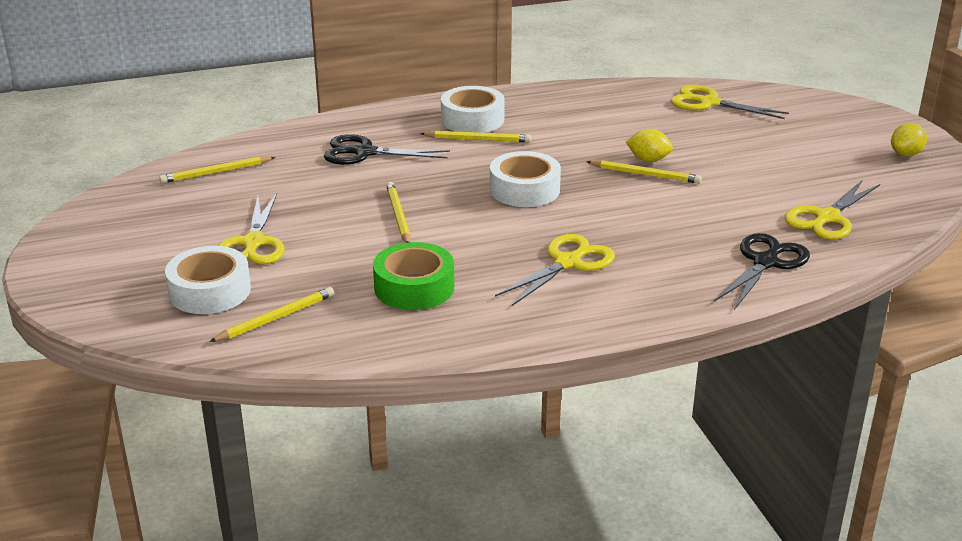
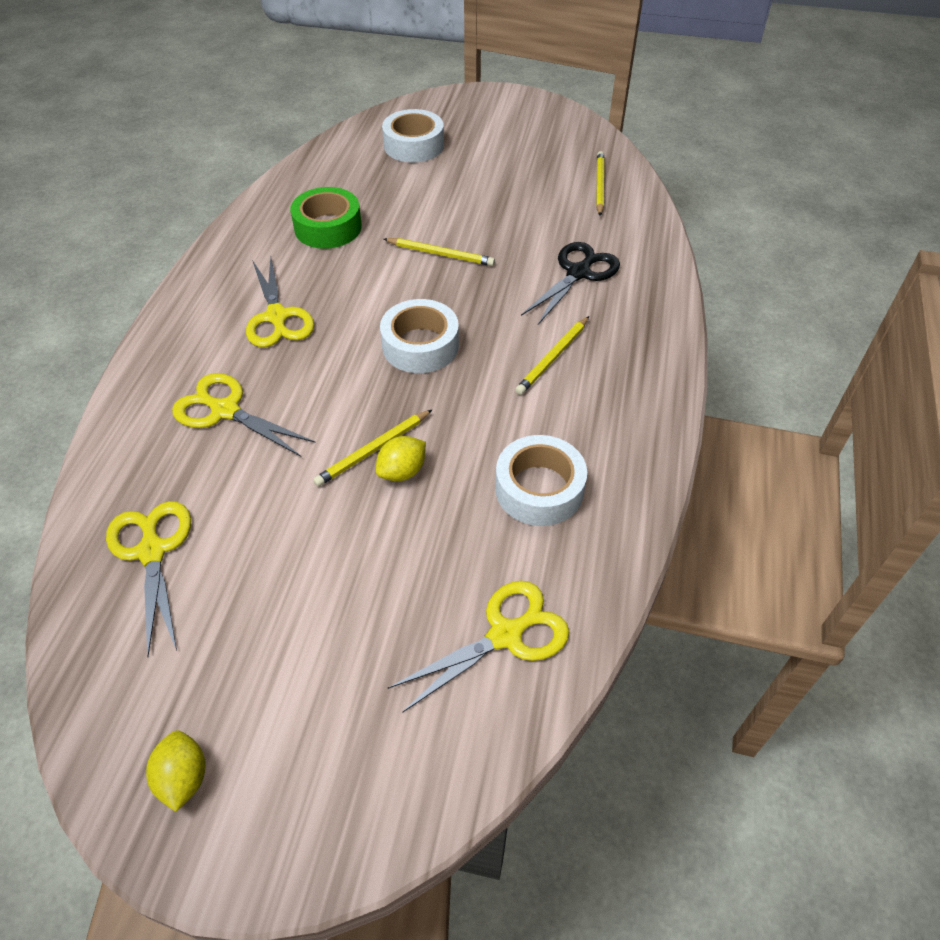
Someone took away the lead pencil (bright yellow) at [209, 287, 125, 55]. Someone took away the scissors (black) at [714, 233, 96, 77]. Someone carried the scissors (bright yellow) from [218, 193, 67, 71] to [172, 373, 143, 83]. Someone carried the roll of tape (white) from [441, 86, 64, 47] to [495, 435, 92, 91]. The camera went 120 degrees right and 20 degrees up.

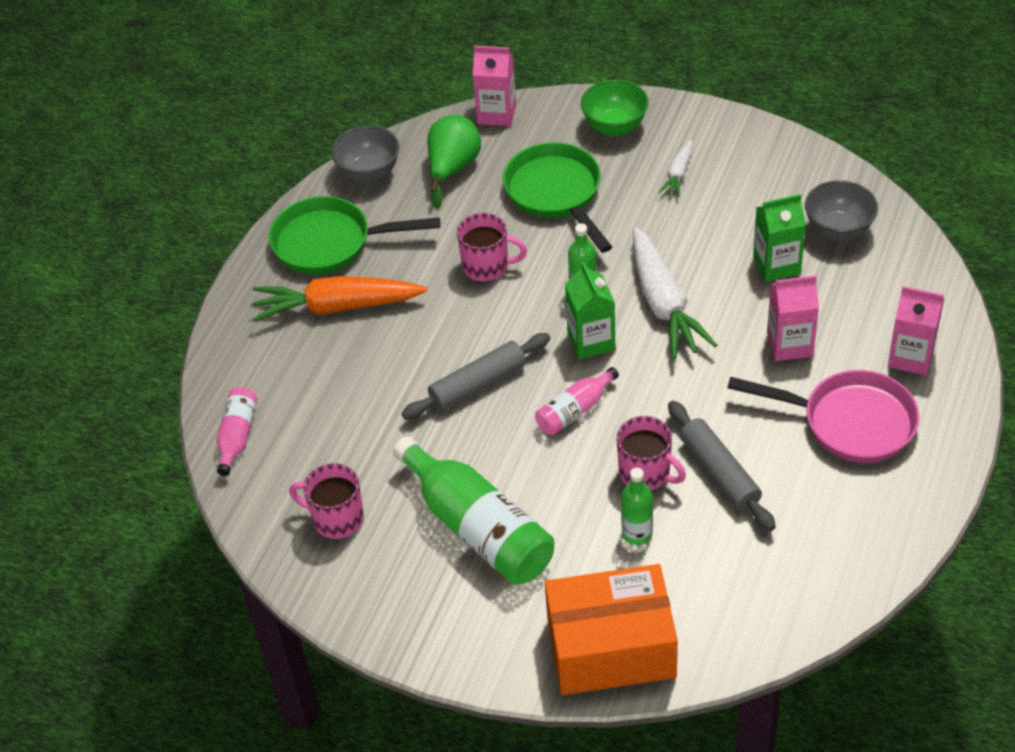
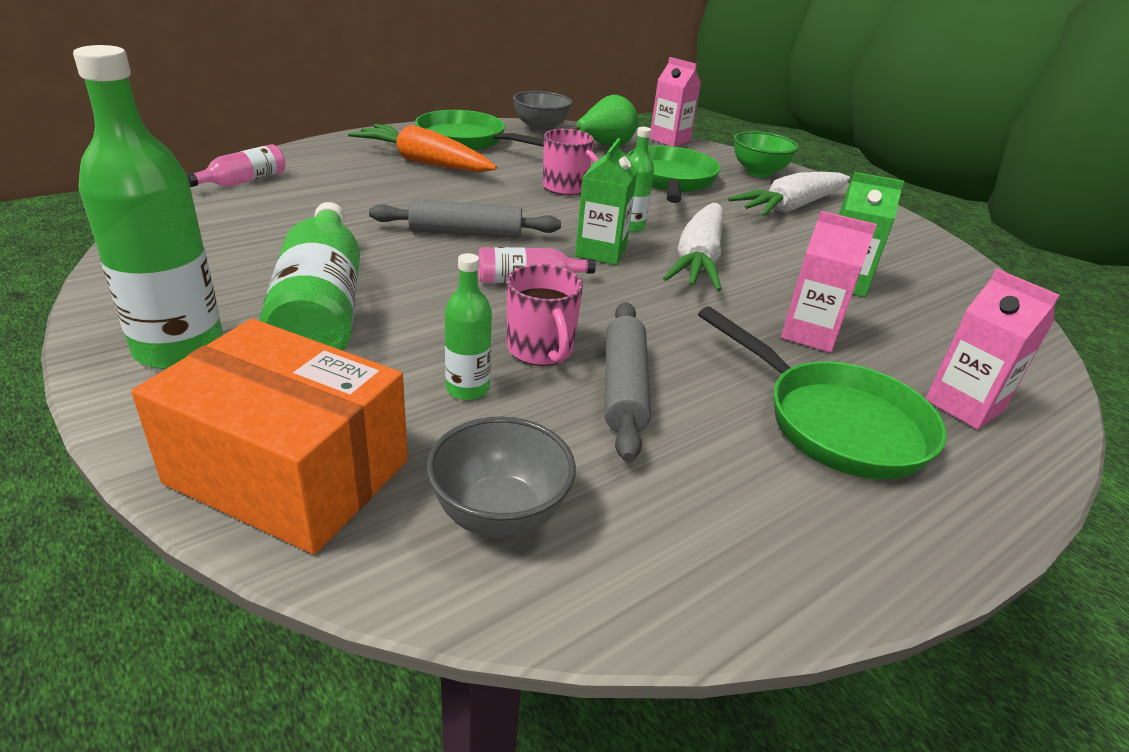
Someone took away the tea mug (rose-pink) at [289, 463, 75, 76]. Someone put down the bottle (leaf-green) at [73, 45, 150, 324]. Someone carried the deep dish (gray) from [805, 180, 73, 61] to [427, 416, 149, 122]. Someone repainted the skillet (rose-pink) at [727, 370, 193, 93], which became the skillet (leaf-green) at [698, 306, 249, 173]. Someone scaled the carrot (white) at [659, 139, 34, 58] by 2.03. The camera went 25 degrees right and 15 degrees down.

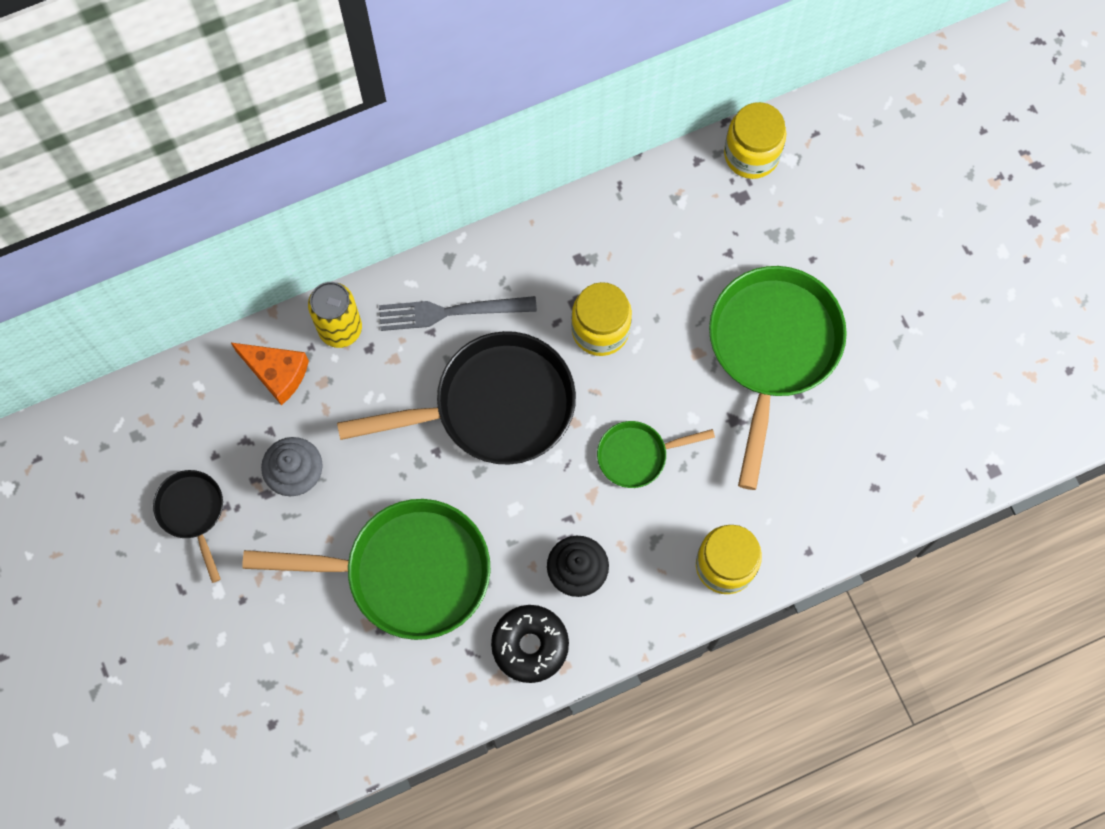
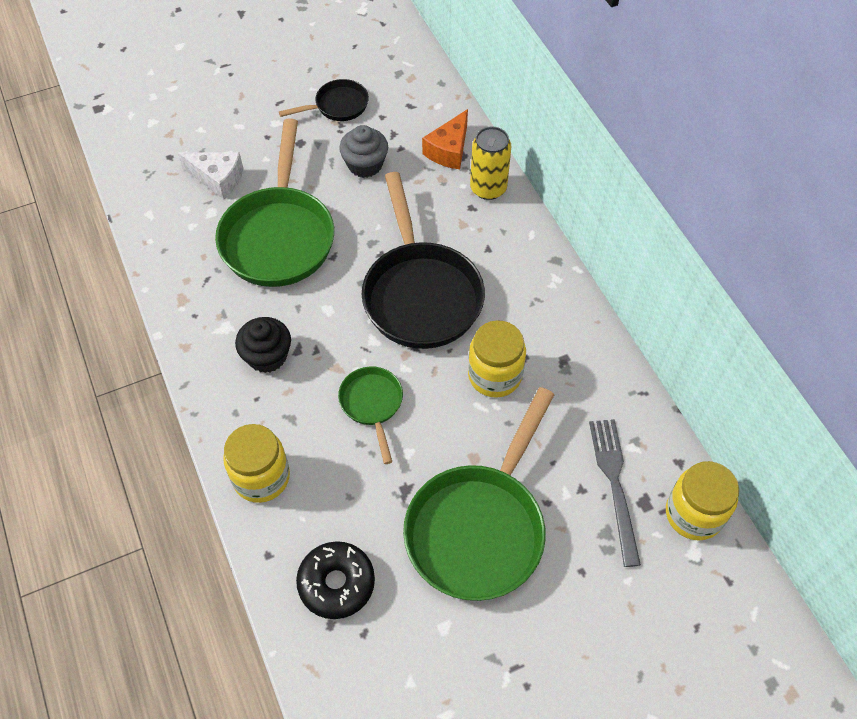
Someone put down the piece of cheese (white) at [178, 152, 65, 47]. Someone carried the dinner fork (gray) from [379, 296, 158, 35] to [589, 419, 52, 148]. Someone carried the doughnut (black) from [491, 605, 78, 78] to [296, 541, 79, 78]. Someone rotated the skillet (leaf-green) at [709, 266, 138, 224] by 105 degrees clockwise. The camera went 90 degrees right and 15 degrees down.

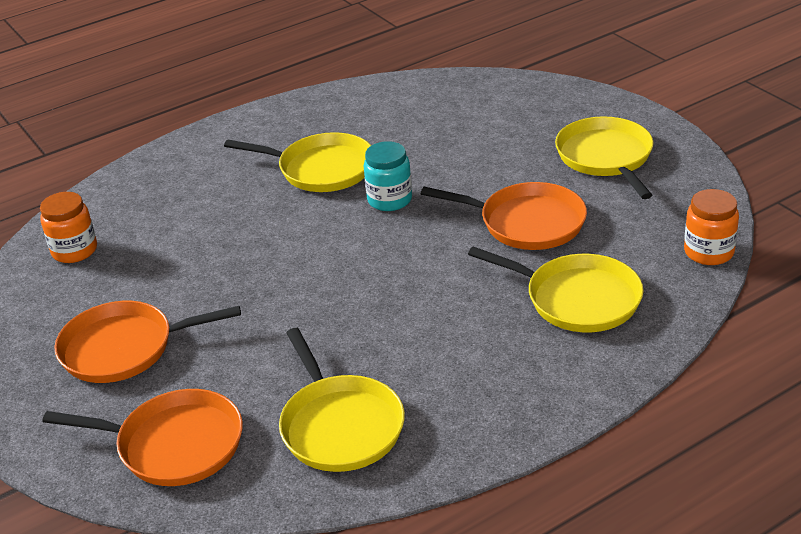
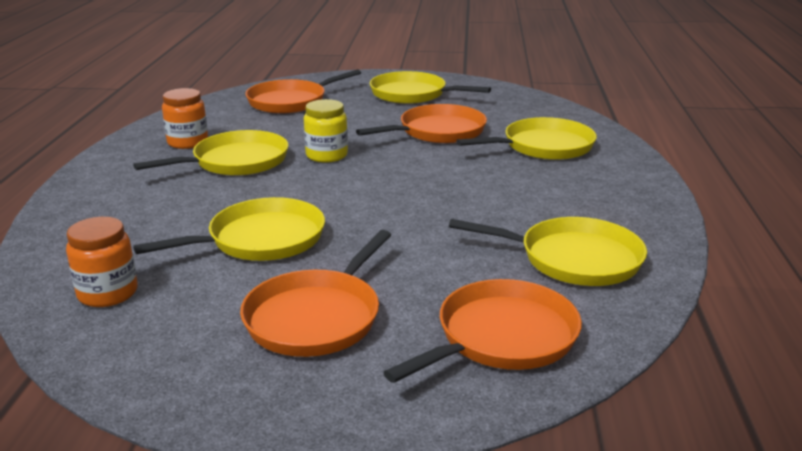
Someone put down the skillet (bright yellow) at [133, 197, 192, 64]. Someone put down the skillet (bright orange) at [245, 69, 116, 45]. Someone carried the jam jar (bright orange) from [684, 189, 55, 76] to [162, 88, 46, 61]. Someone repainted the jam jar (aqua) at [364, 141, 48, 70], which became the jam jar (bright yellow) at [304, 99, 44, 64]. The camera went 55 degrees left and 10 degrees down.

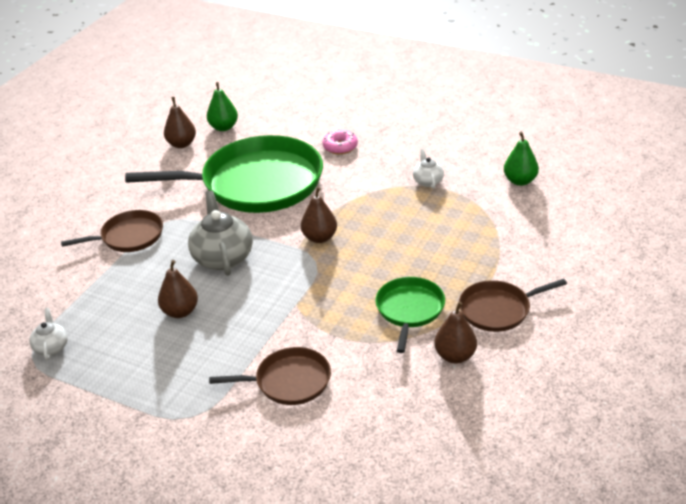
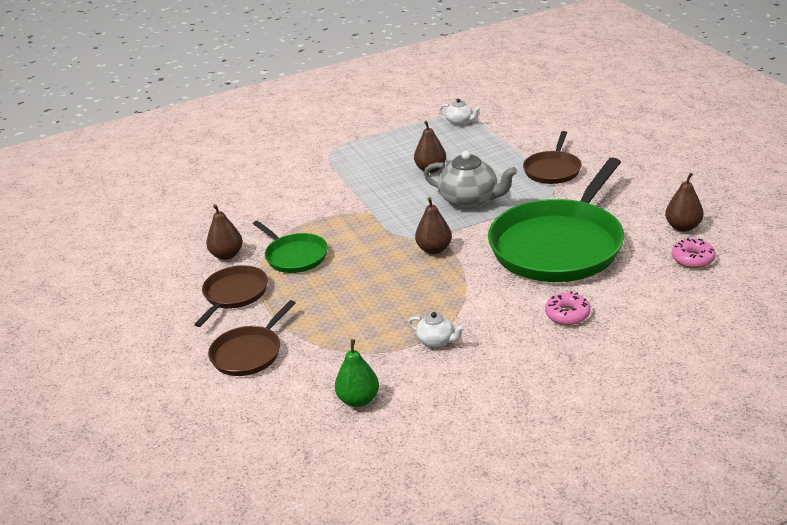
Someone carried the skillet (dark brown) from [209, 347, 122, 58] to [208, 300, 88, 76]. Someone swapped the toy pear (leaf-green) at [207, 82, 31, 49] for the doughnut (rose-pink) at [672, 237, 44, 31]. The camera went 130 degrees right and 5 degrees down.

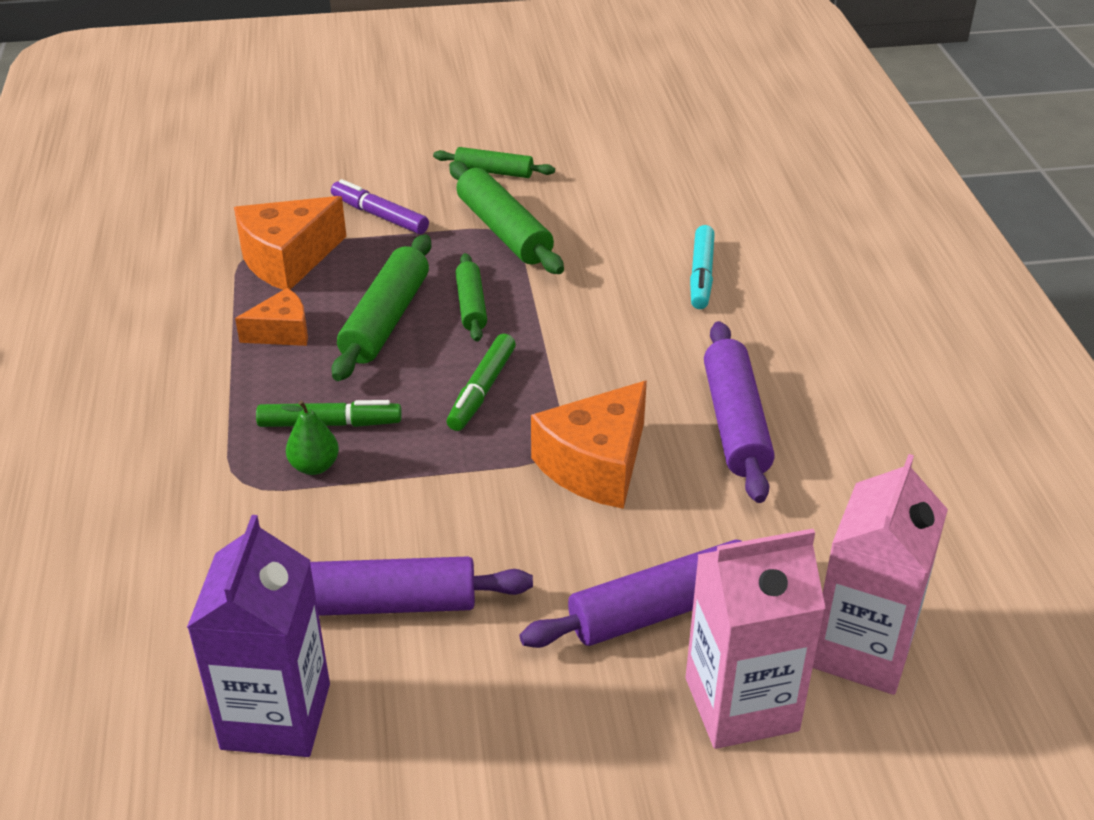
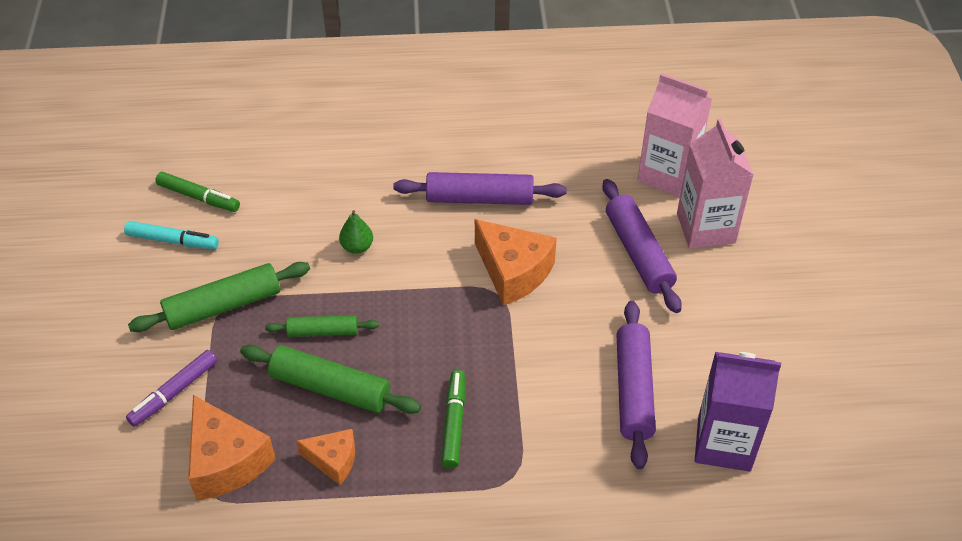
Someone took away the dough roller (leaf-green) at [433, 147, 122, 31]. Someone carried the toy pear (leaf-green) from [280, 401, 59, 74] to [339, 210, 34, 44]. Someone carried the marker pen (leaf-green) from [447, 334, 69, 97] to [155, 172, 85, 40]. Someone carried the marker pen (aqua) from [690, 225, 25, 84] to [124, 221, 95, 28]. Someone rotated the piece of cheese (bright orange) at [235, 288, 73, 58] by 120 degrees clockwise. The camera went 85 degrees left and 10 degrees up.

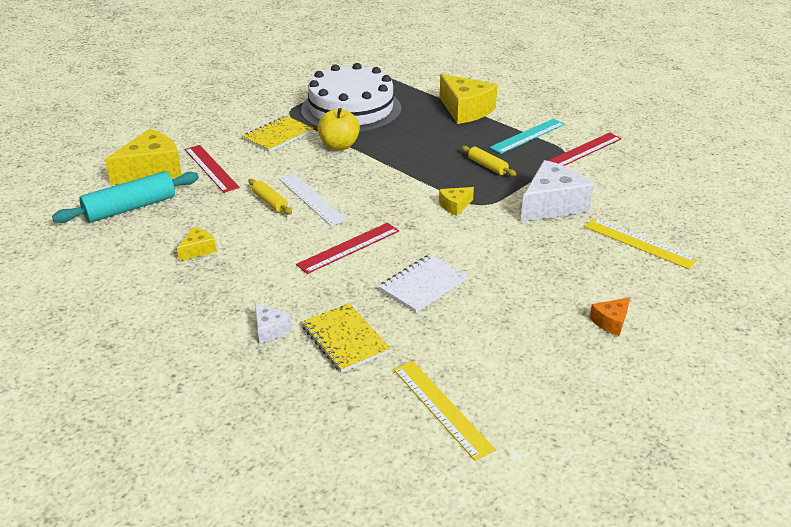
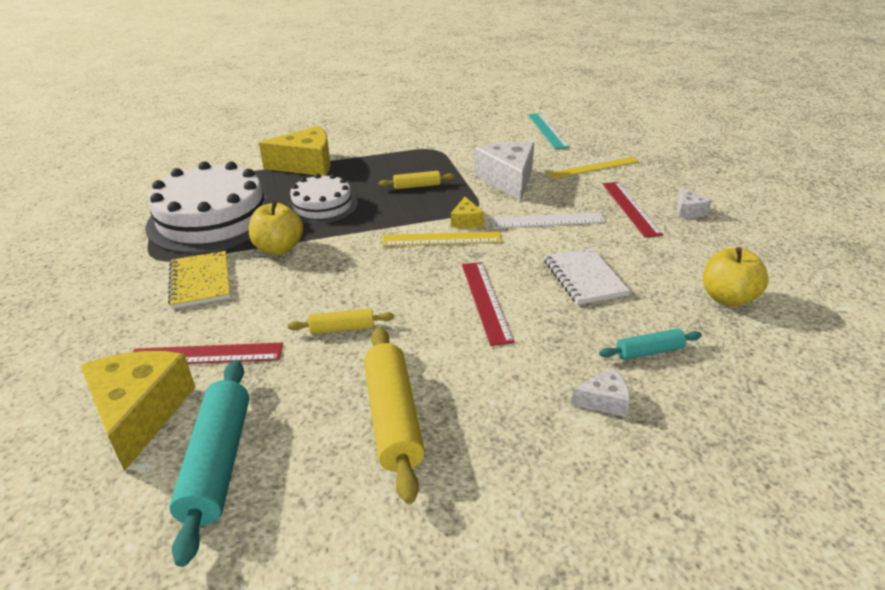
Someone put down the layer cake (white) at [287, 174, 71, 50]. Someone put down the toy apple (bright yellow) at [703, 247, 66, 60]. Someone carried the straightedge (white) from [279, 174, 68, 52] to [490, 212, 116, 17]. Someone carried the straightedge (bright yellow) from [394, 361, 101, 100] to [383, 231, 119, 15]. Someone carried the straightedge (aqua) from [489, 119, 76, 35] to [528, 113, 42, 36]. Someone carried the straightedge (scarlet) from [548, 133, 74, 33] to [603, 182, 60, 55]. Someone swapped the piece of cheese (bright yellow) at [177, 227, 40, 34] for the dough roller (bright yellow) at [364, 327, 61, 177]. Someone swapped the notebook (bright yellow) at [302, 303, 88, 70] for the dough roller (aqua) at [599, 329, 103, 31]. Someone repainted the piece of cheese (bright orange) at [589, 297, 41, 39], which became the piece of cheese (white) at [678, 187, 34, 31]. The camera went 60 degrees left and 0 degrees up.

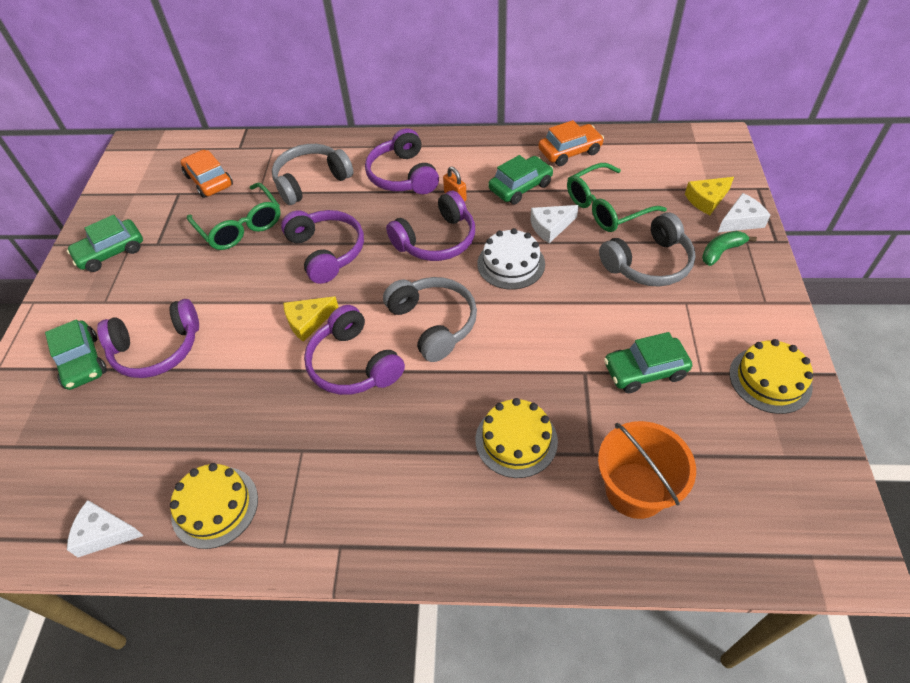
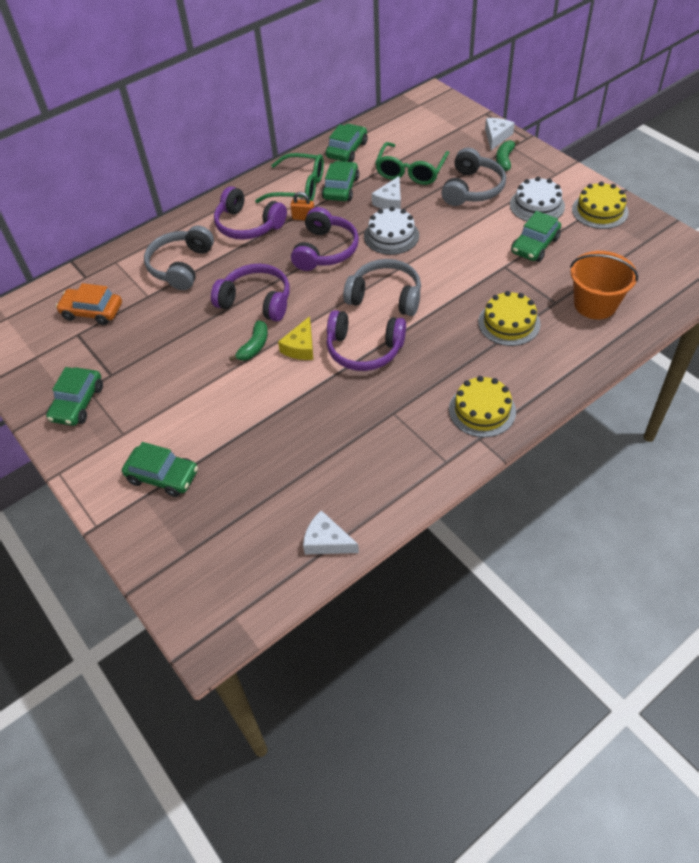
Someone took away the over-ear headphones (royal purple) at [97, 299, 102, 79]. Someone took away the piece of cheese (bright yellow) at [685, 177, 49, 38]. Someone put down the banana (leaf-green) at [229, 320, 39, 41]. Someone put down the layer cake (white) at [510, 177, 55, 44]. Someone carried the layer cake (bright yellow) from [170, 463, 88, 86] to [449, 376, 67, 61]. Someone carried the eyeglasses (leaf-green) from [187, 182, 94, 68] to [255, 153, 69, 50]. Someone repainted the toy car (bright orange) at [538, 120, 66, 46], which became the toy car (leaf-green) at [326, 124, 42, 38]. Someone rotated the piece of cheese (white) at [67, 500, 77, 57] by 60 degrees clockwise. The camera went 40 degrees left and 0 degrees up.

